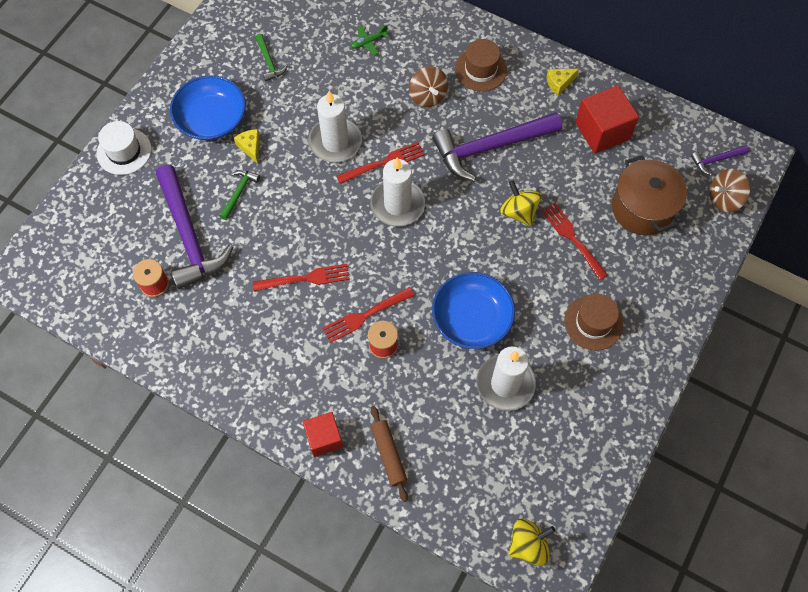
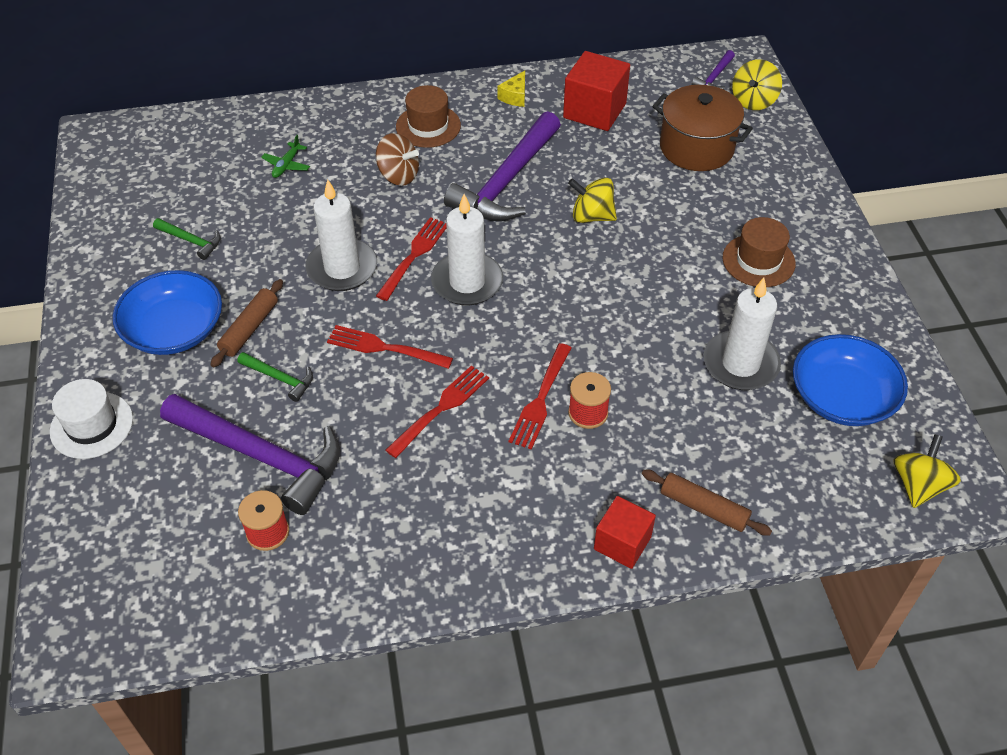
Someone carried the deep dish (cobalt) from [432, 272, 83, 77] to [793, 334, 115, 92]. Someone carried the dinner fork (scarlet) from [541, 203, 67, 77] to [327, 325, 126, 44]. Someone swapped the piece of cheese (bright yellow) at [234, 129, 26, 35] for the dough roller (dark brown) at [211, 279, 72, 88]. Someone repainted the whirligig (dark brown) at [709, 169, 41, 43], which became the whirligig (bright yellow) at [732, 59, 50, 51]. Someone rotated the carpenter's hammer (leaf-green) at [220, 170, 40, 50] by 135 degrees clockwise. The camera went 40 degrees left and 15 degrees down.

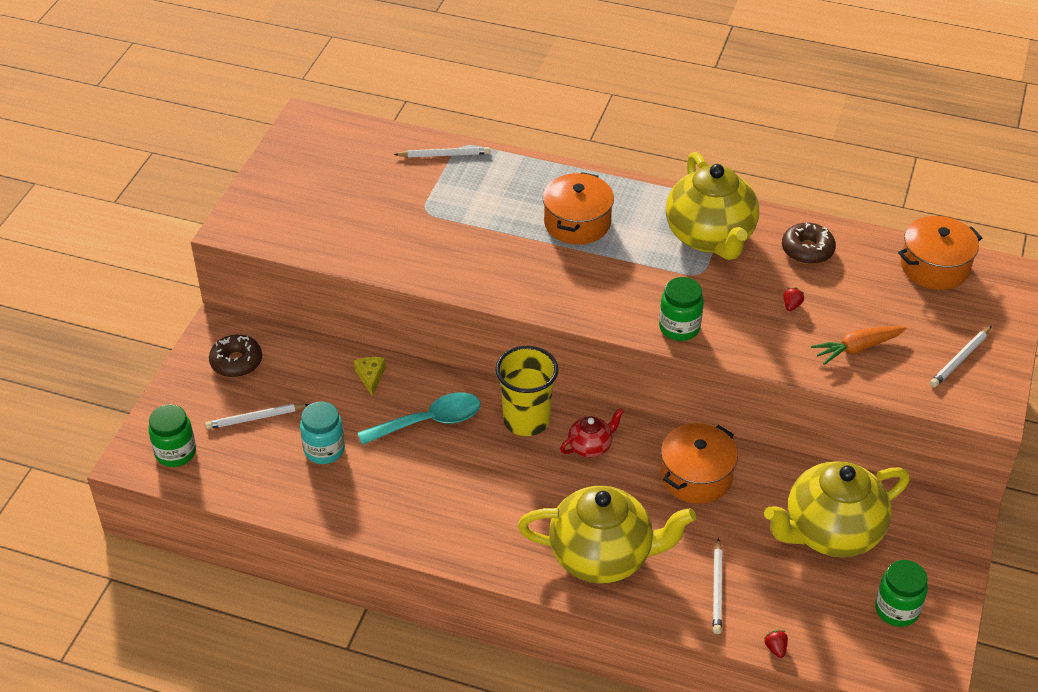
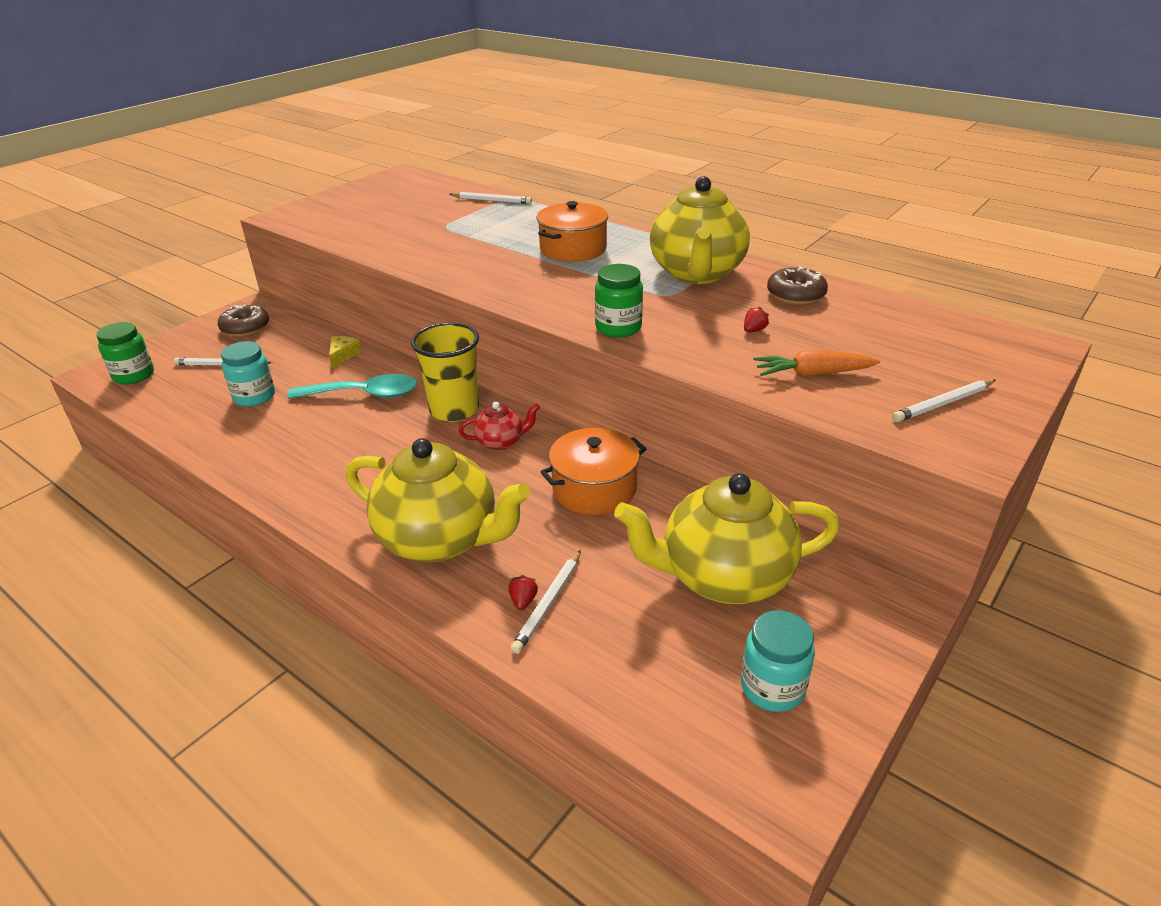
Someone took away the cooking pot (bright orange) at [898, 216, 84, 74]. Someone carried the berry (scarlet) from [764, 630, 24, 28] to [508, 575, 30, 35]. Someone repainted the jam jar (leaf-green) at [875, 560, 53, 67], which became the jam jar (aqua) at [741, 610, 74, 102]. The camera went 20 degrees right and 10 degrees down.

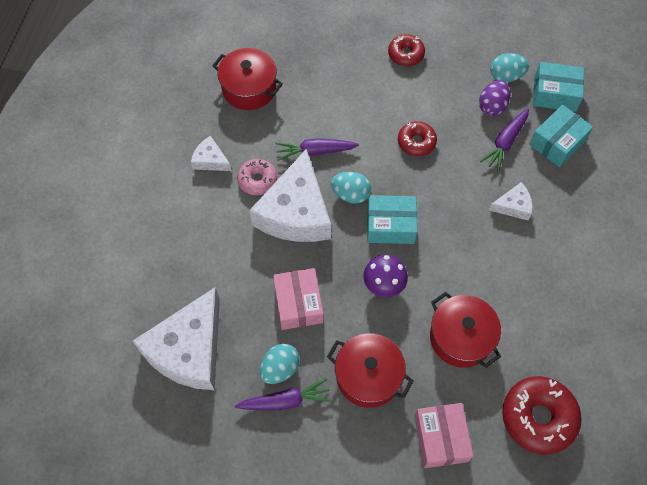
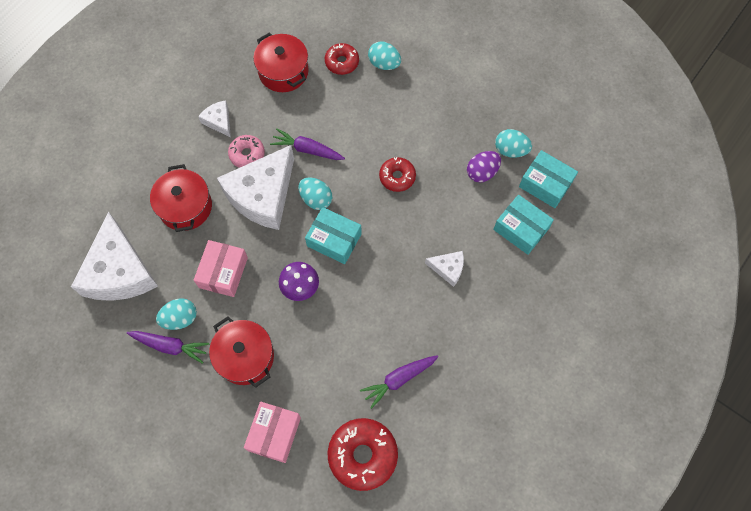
Someone put down the toy egg (aqua) at [368, 41, 33, 29]. Someone carried the doughnut (scarlet) from [388, 34, 37, 32] to [325, 43, 34, 32]. Someone carried the cooking pot (scarlet) from [430, 292, 71, 76] to [150, 164, 62, 68]. Someone carried the carrot (royal purple) from [480, 108, 49, 64] to [360, 355, 78, 54]. Someone rotated the piece of cheese (white) at [133, 287, 87, 103] by 60 degrees counterclockwise. Someone rotated the box (aqua) at [529, 105, 64, 62] by 60 degrees clockwise. The camera went 25 degrees right and 5 degrees up.

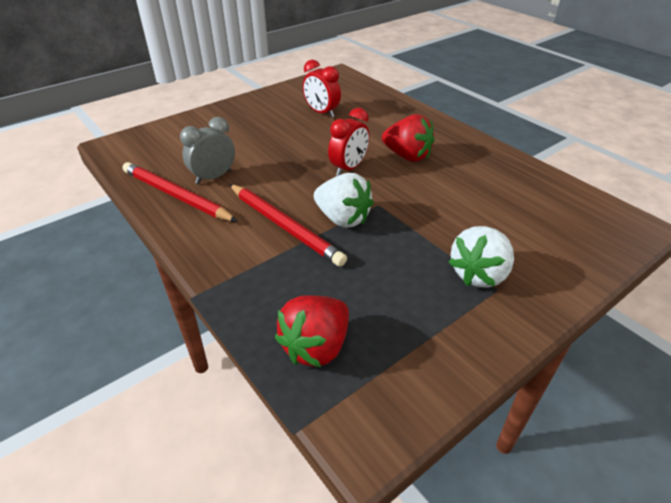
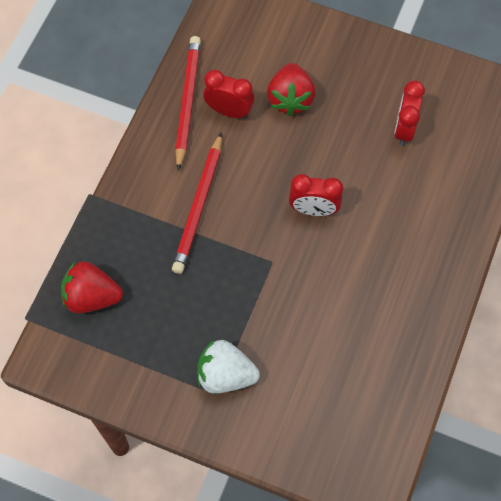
Someone took away the berry (white) at [314, 173, 60, 55]. Someone carried the berry (scarlet) from [382, 114, 52, 48] to [267, 63, 48, 53]. Someone repainted the bedside clock (gray) at [180, 117, 55, 67], which became the bedside clock (scarlet) at [203, 70, 51, 48]. The camera went 60 degrees right and 25 degrees up.

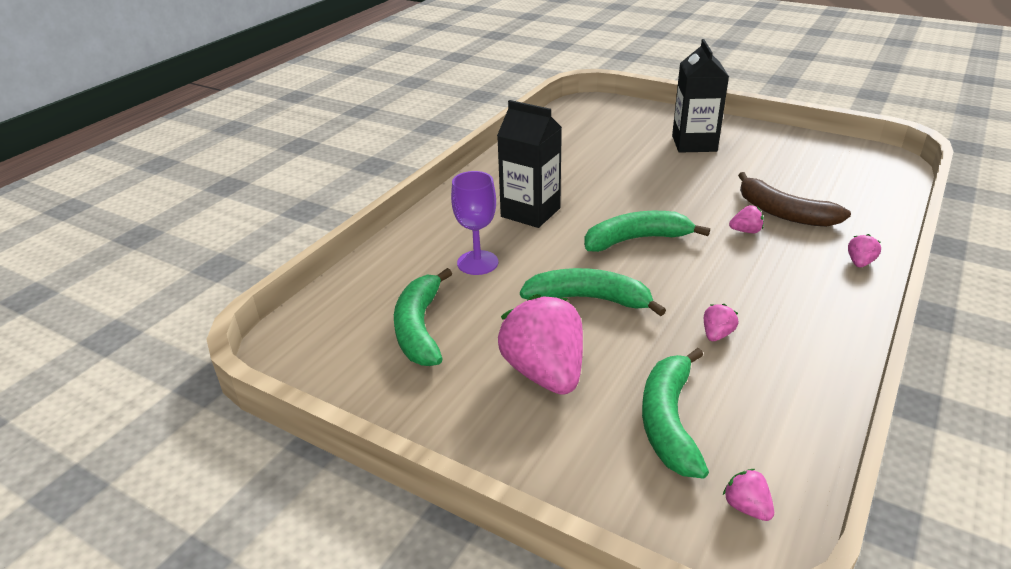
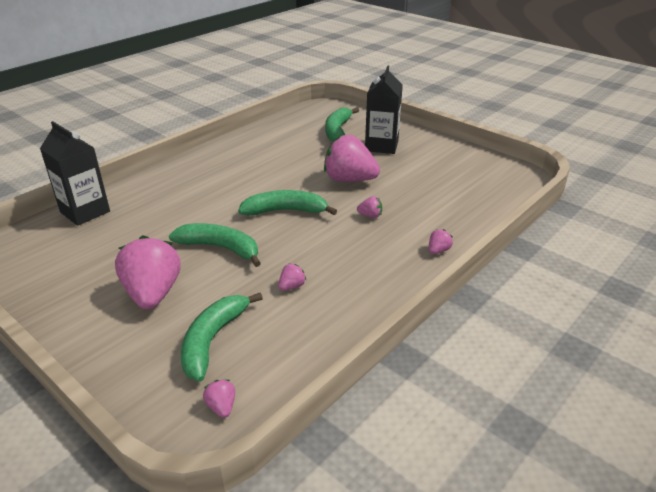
Someone took away the chalice (royal purple) at [451, 171, 47, 104]. Someone took away the banana (dark brown) at [738, 172, 113, 55]. Someone put down the berry (rose-pink) at [324, 135, 56, 47]. Someone carried the banana (leaf-green) from [394, 268, 58, 98] to [325, 107, 34, 35]. Someone carried the juice carton (black) from [497, 100, 65, 128] to [40, 121, 70, 105]. The camera went 10 degrees right and 0 degrees up.

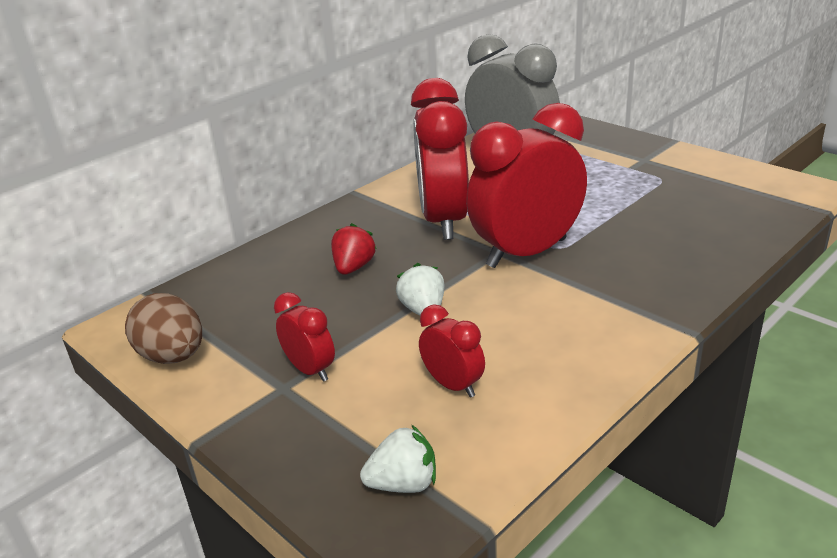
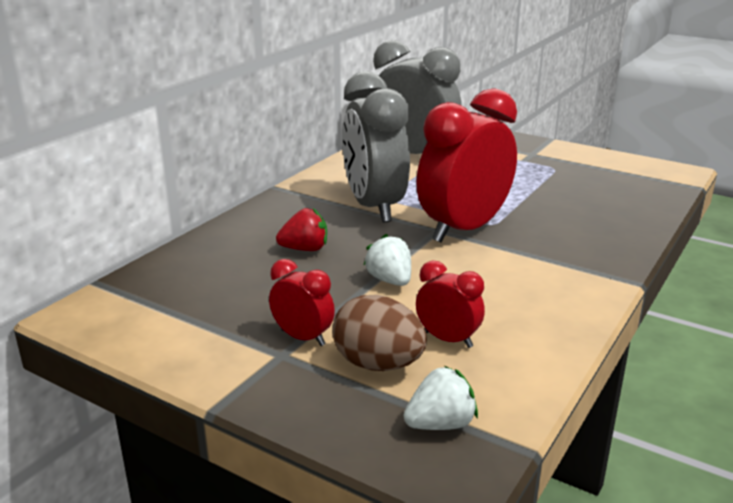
Someone carried the toy egg (dark brown) from [125, 293, 77, 71] to [332, 295, 95, 76]. Someone repainted the bedside clock (scarlet) at [411, 78, 58, 162], which became the bedside clock (gray) at [342, 71, 68, 152]. Someone rotated the berry (scarlet) at [331, 223, 45, 52] by 75 degrees clockwise. The camera went 15 degrees left and 5 degrees down.

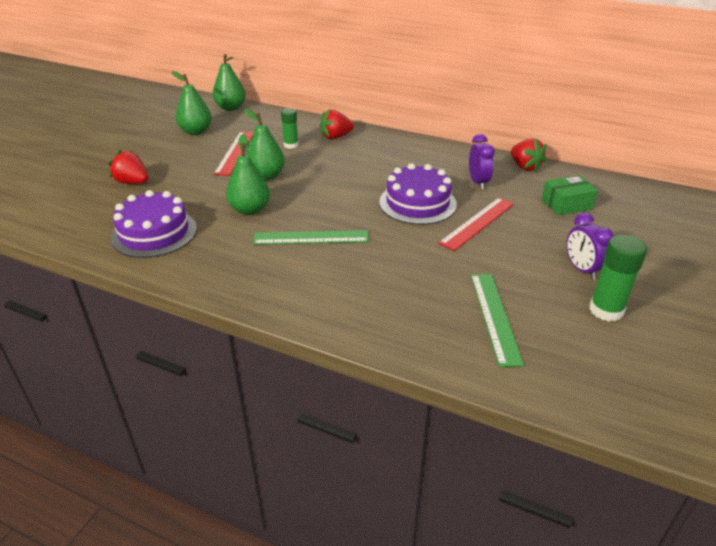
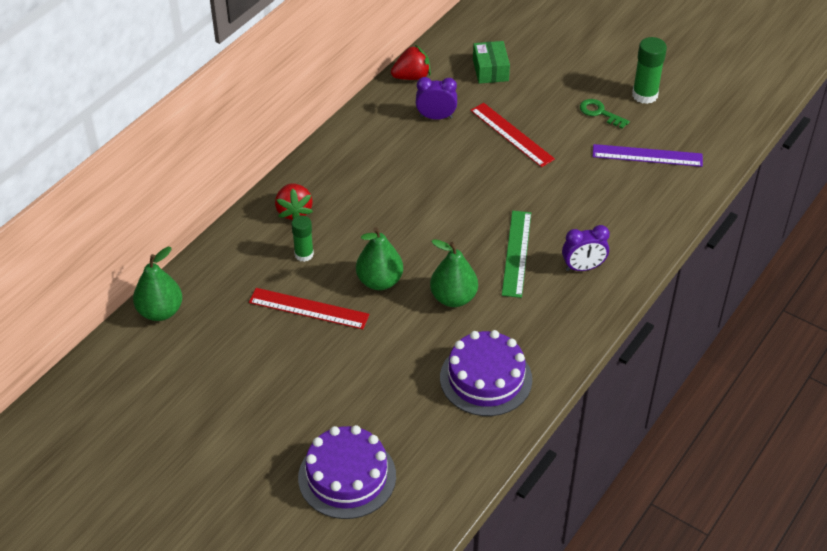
Someone took away the berry (scarlet) at [109, 150, 39, 34]. Someone took away the toy pear (leaf-green) at [172, 71, 40, 64]. Someone put down the key (leaf-green) at [580, 99, 50, 30]. Someone carried the layer cake (royal purple) from [379, 163, 78, 62] to [298, 425, 98, 94]. Someone carried the bedside clock (royal purple) from [566, 213, 48, 66] to [562, 225, 48, 46]. Someone repainted the straightedge (leaf-green) at [471, 274, 53, 93], which became the straightedge (royal purple) at [592, 144, 111, 23]. The camera went 80 degrees left and 10 degrees up.

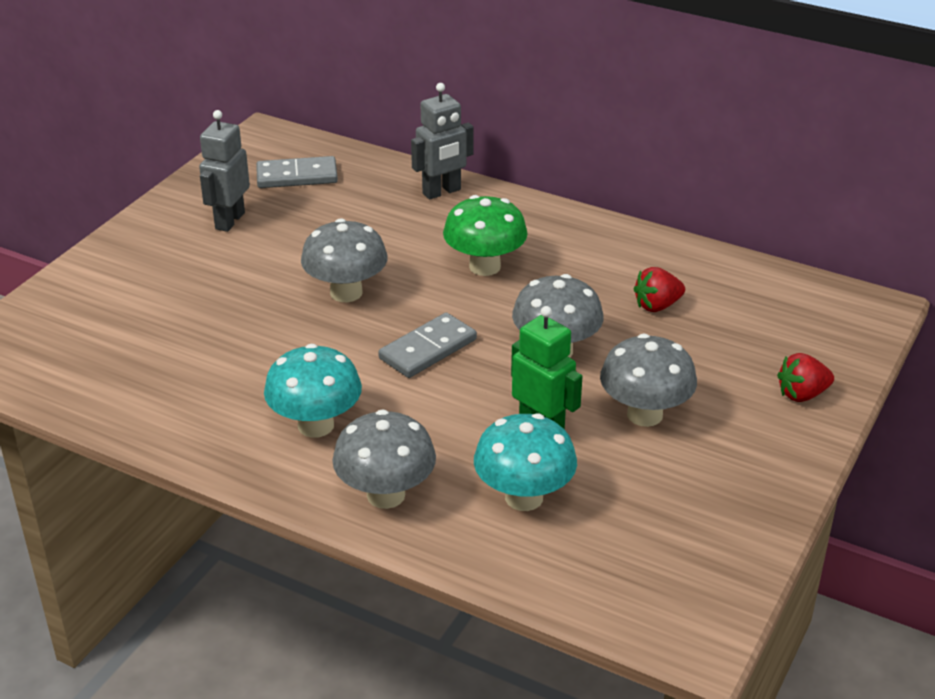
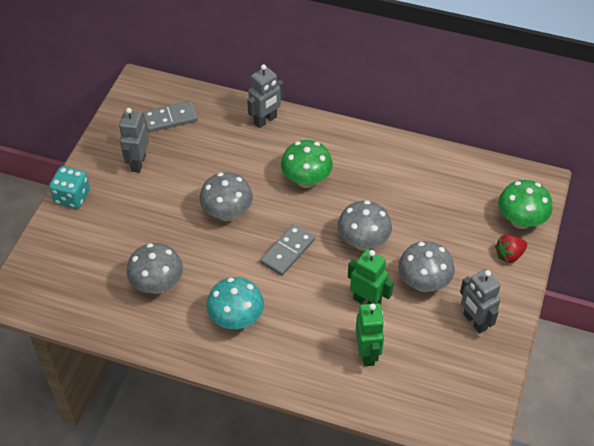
Someone took away the berry (scarlet) at [634, 267, 51, 45]. Someone put down the die (aqua) at [49, 166, 41, 43]. Someone put down the toy robot (gray) at [460, 269, 41, 65]. Someone put down the mushroom (leaf-green) at [498, 180, 54, 49]. Someone carried the mushroom (gray) from [333, 409, 103, 100] to [127, 243, 56, 51]. Someone swapped the mushroom (aqua) at [474, 413, 103, 98] for the toy robot (leaf-green) at [356, 303, 29, 63]. The camera went 10 degrees left and 15 degrees up.

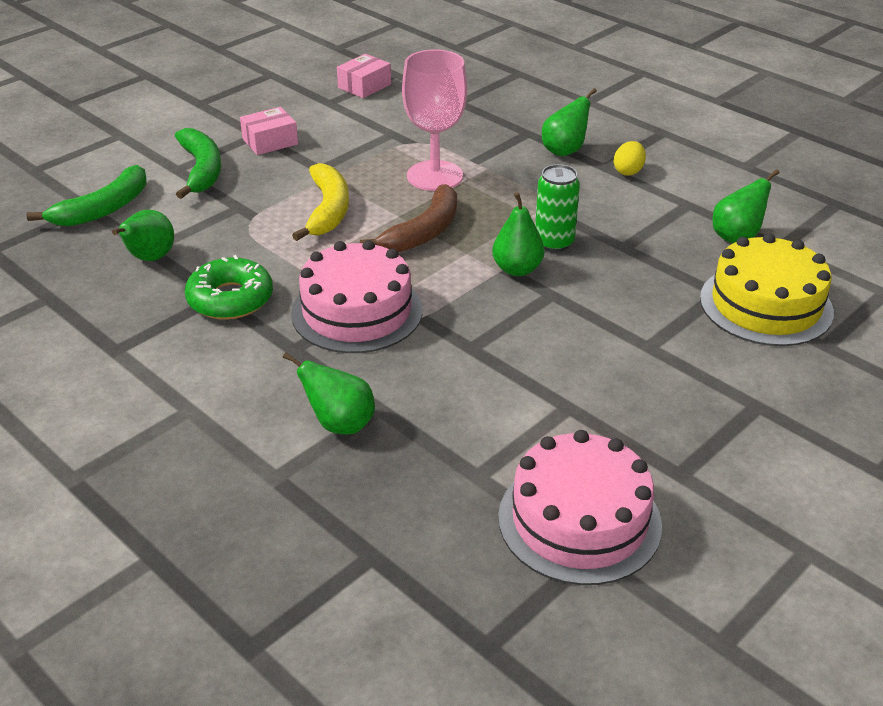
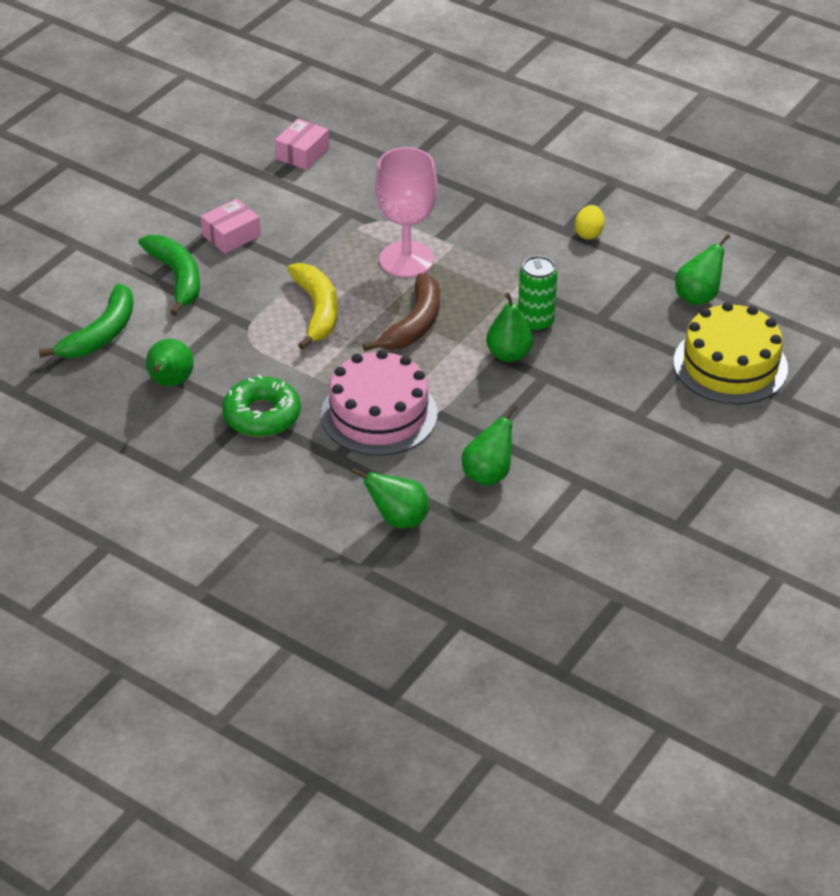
Someone took away the layer cake (rose-pink) at [498, 430, 164, 155]. Someone carried the toy pear (leaf-green) from [542, 88, 55, 68] to [462, 405, 55, 81]. The camera went 10 degrees left and 5 degrees up.

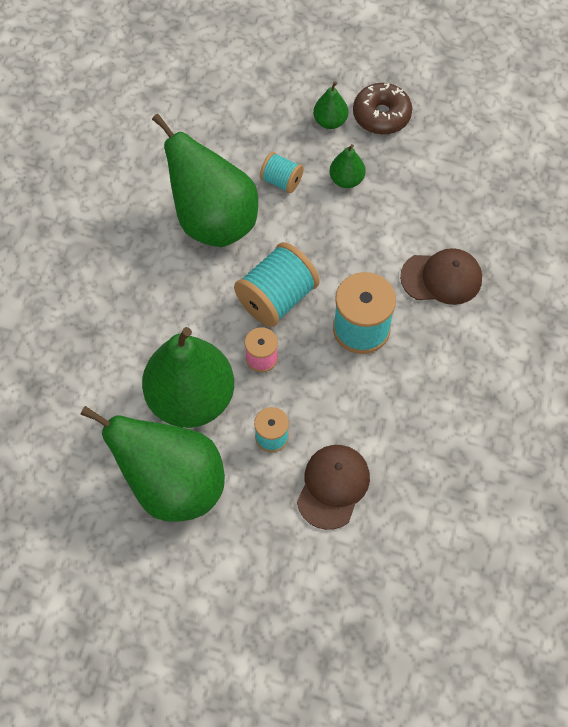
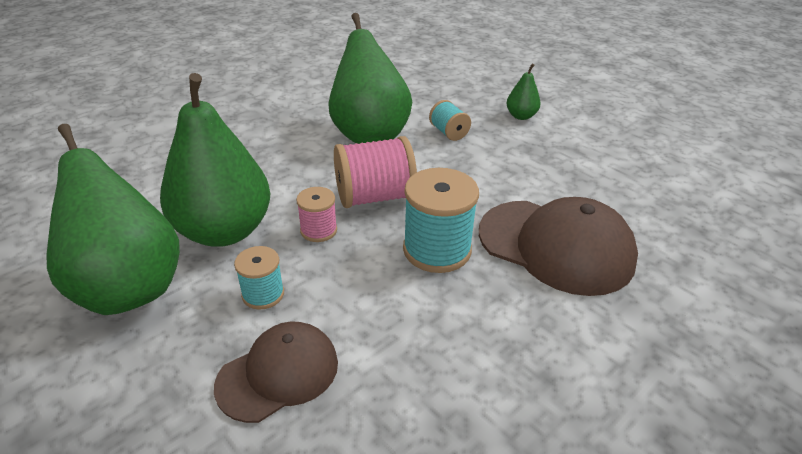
Someone took away the toy pear (leaf-green) at [329, 144, 37, 44]. Someone took away the doughnut (dark brown) at [353, 83, 59, 52]. Someone repainted the spool (aqua) at [234, 242, 85, 85], which became the spool (rose-pink) at [334, 136, 83, 72]. Someone scaled the peaked cap (dark brown) at [400, 248, 82, 57] by 1.60. The camera went 30 degrees right and 25 degrees down.

